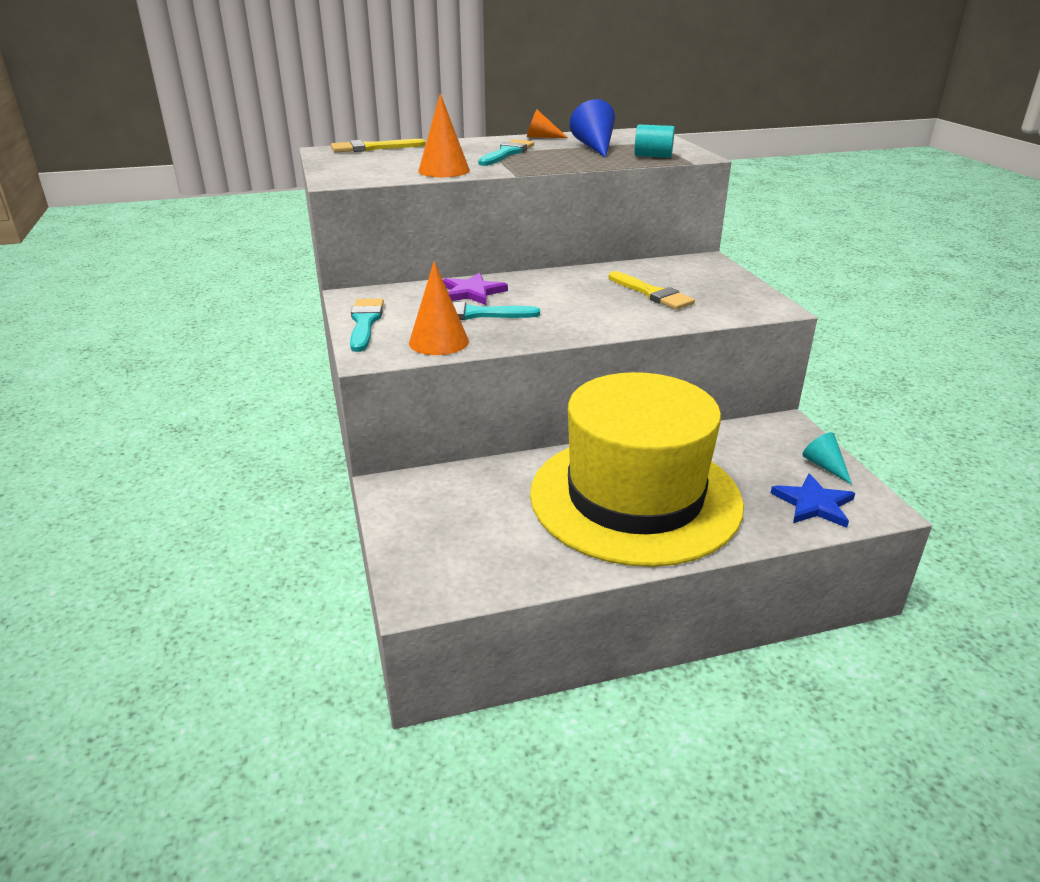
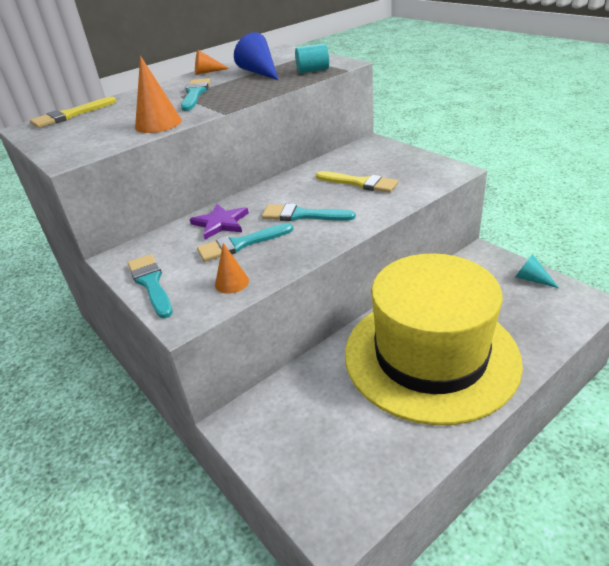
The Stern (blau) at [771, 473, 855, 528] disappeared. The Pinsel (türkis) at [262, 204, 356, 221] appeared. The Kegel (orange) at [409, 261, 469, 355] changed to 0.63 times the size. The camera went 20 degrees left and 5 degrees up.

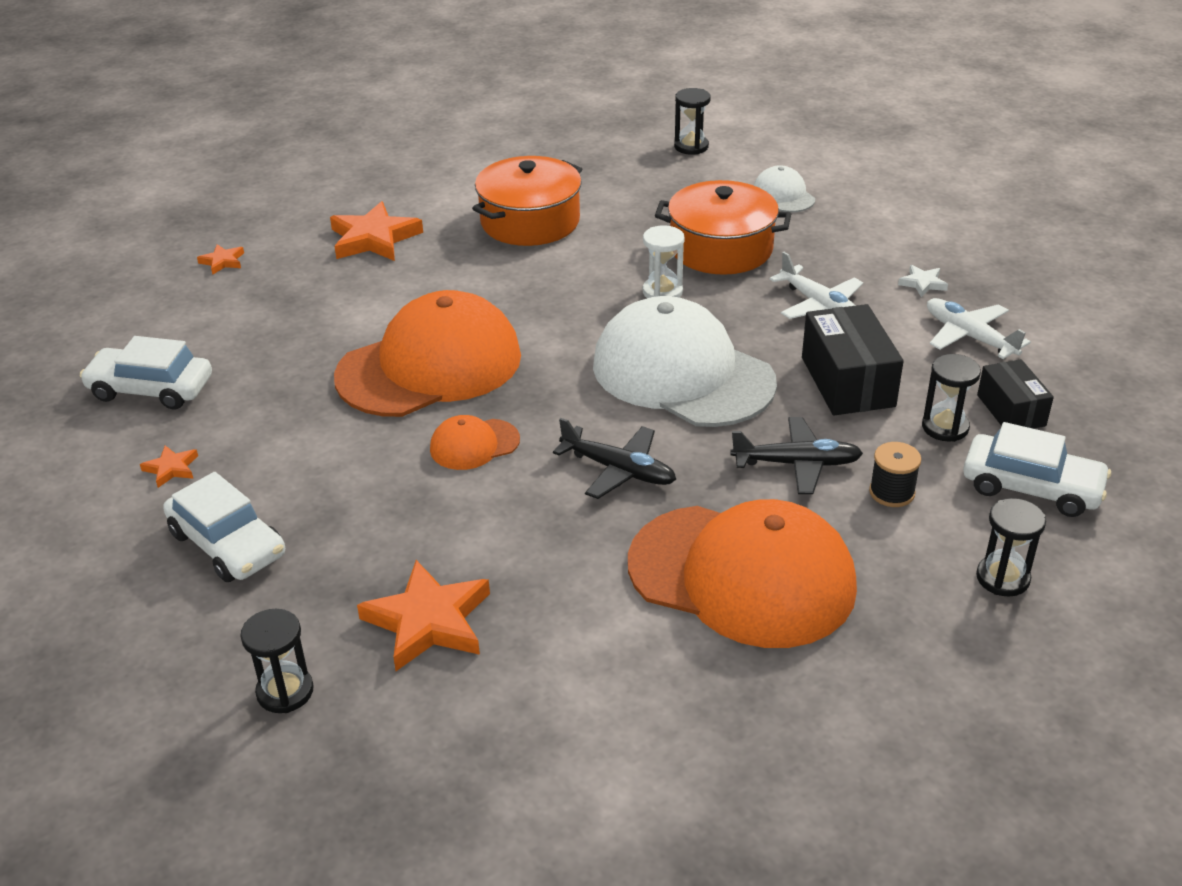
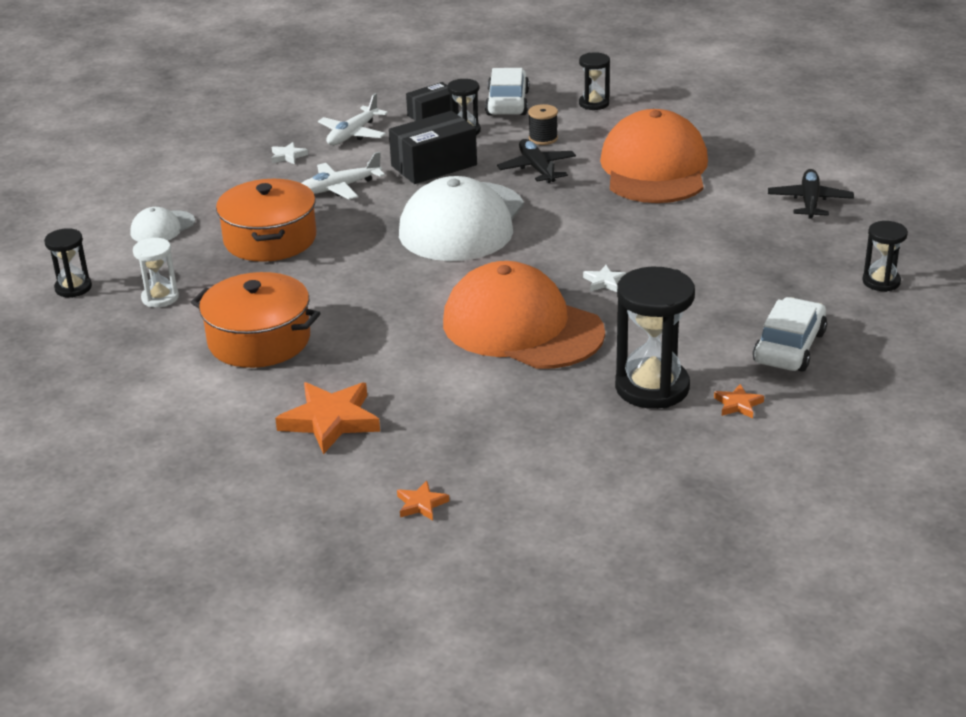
The Auto (weiß) at [80, 336, 212, 410] disappeared. The Stern (orange) at [357, 560, 490, 671] disappeared. The Sanduhr (schwarz) at [615, 267, 695, 409] appeared. The Flugzeug (schwarz) moved from [553, 418, 676, 499] to [768, 169, 854, 219]. The Sanduhr (weiß) moved from [643, 225, 685, 298] to [133, 238, 179, 308]. The Kappe (orange) at [430, 415, 520, 470] was replaced by the Stern (weiß) at [583, 265, 626, 292]. The Flugzeug (weiß) at [770, 252, 863, 319] turned 150 degrees counterclockwise. The camera went 110 degrees left and 5 degrees down.

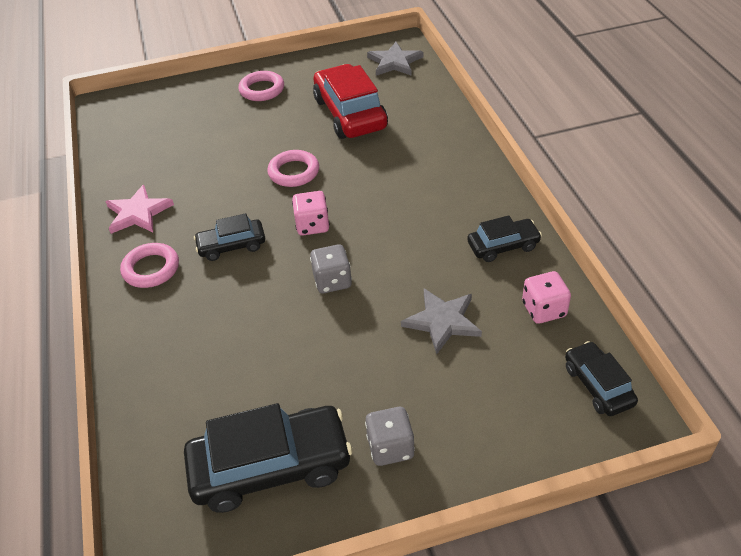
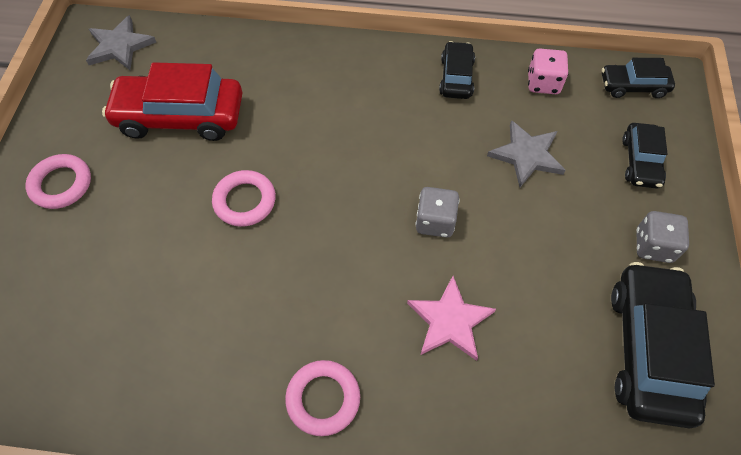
The Spielwürfel (rosa) at [292, 191, 330, 236] disappeared. The Stern (rosa) moved from [105, 185, 174, 234] to [407, 276, 496, 361]. The Auto (schwarz) moved from [194, 213, 265, 261] to [622, 123, 667, 189]. The camera went 70 degrees left and 15 degrees up.

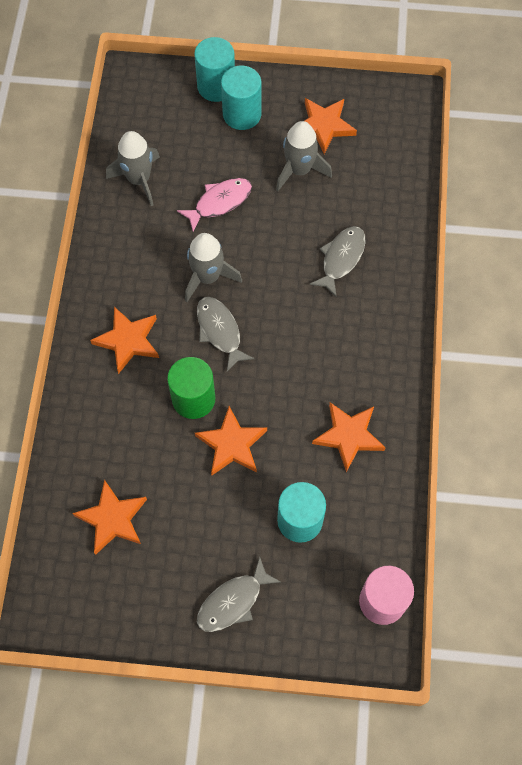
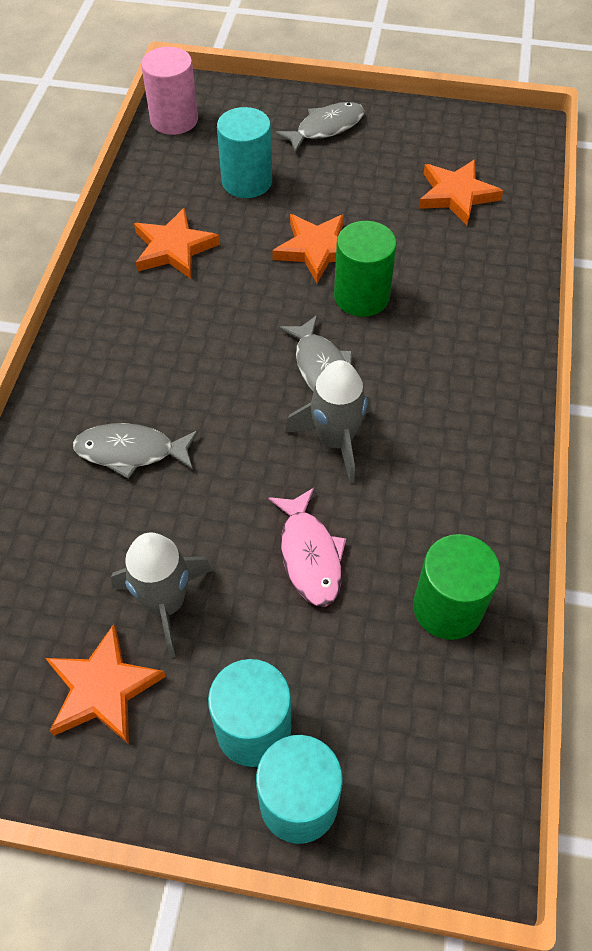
The Stern (orange) at [90, 307, 159, 374] disappeared. The Rakete (grau) at [106, 131, 160, 206] was replaced by the Vollzylinder (grün) at [413, 534, 500, 640]. The Fisch (rosa) at [177, 178, 252, 232] turned 75 degrees counterclockwise. The Fisch (grau) at [309, 226, 365, 297] turned 60 degrees clockwise. The camera went 175 degrees left and 10 degrees down.

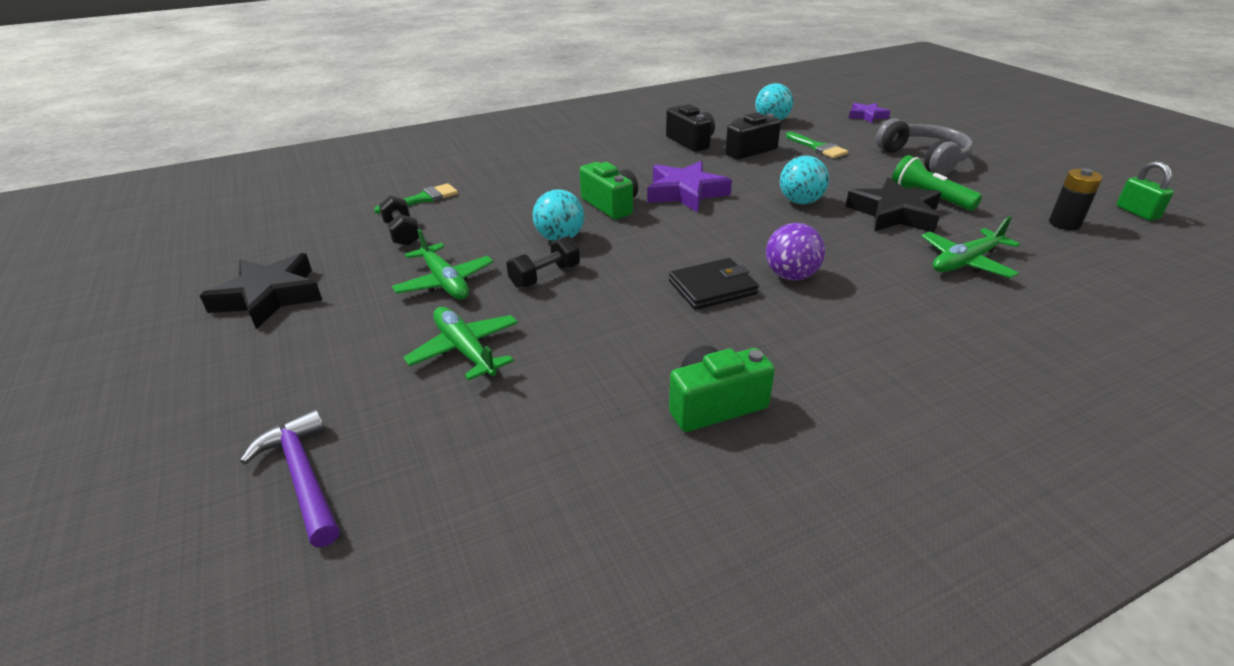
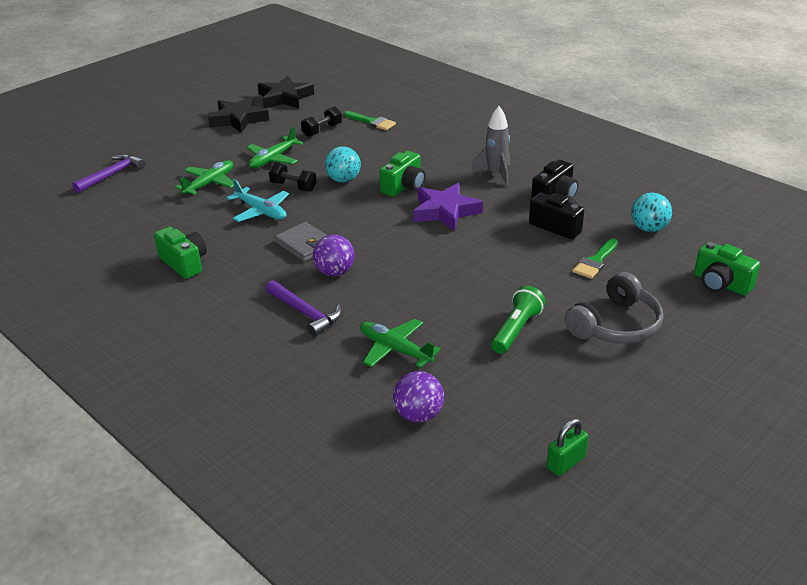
The Ball (türkis) at [780, 156, 829, 204] disappeared. The Batterie (schwarz) at [1049, 168, 1103, 230] disappeared. The Flugzeug (türkis) at [227, 179, 289, 222] appeared. The Hammer (lila) at [266, 280, 342, 337] appeared. The Ball (lila) at [393, 371, 444, 423] appeared. The Rakete (grau) at [471, 106, 510, 186] appeared. The Stern (schwarz) moved from [845, 177, 941, 233] to [258, 76, 314, 108]. The Stern (lila) at [849, 103, 890, 123] was replaced by the Kamera (grün) at [694, 242, 760, 296]. The Geldbörse (schwarz) at [669, 258, 759, 310] became the Geldbörse (grau) at [275, 222, 327, 262]. The camera went 70 degrees right and 0 degrees up.

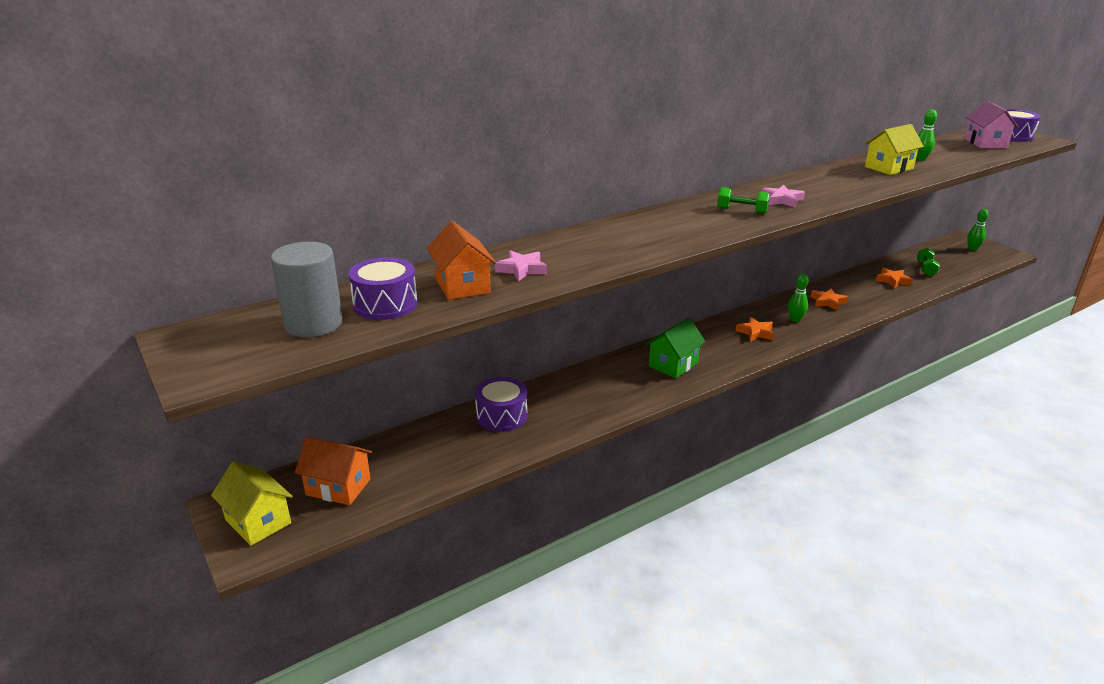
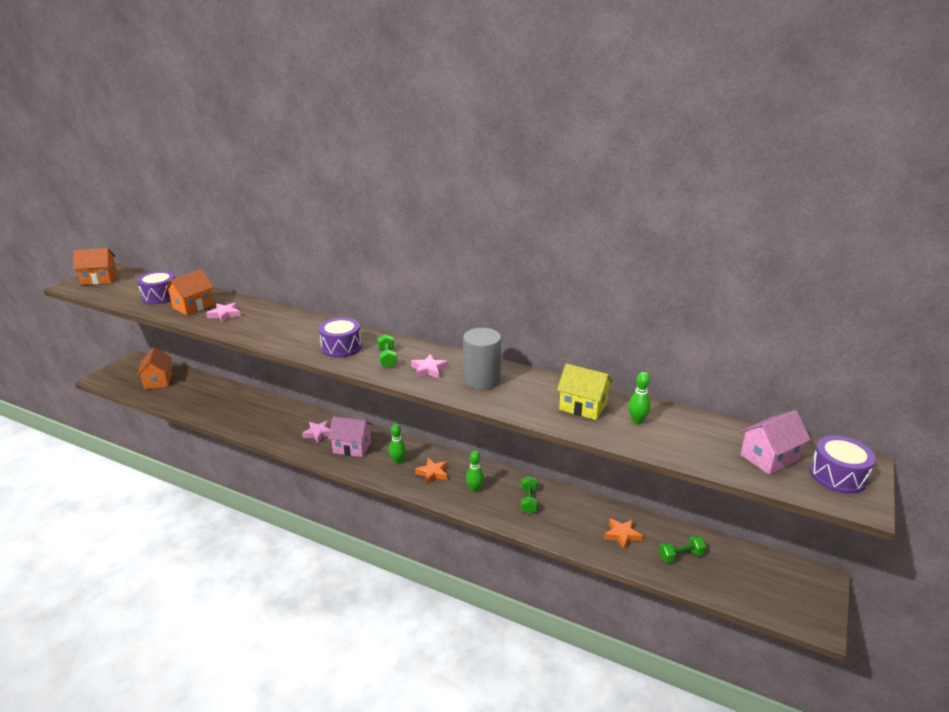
The Haus (gelb) at [211, 462, 293, 546] disappeared. The Haus (orange) at [73, 248, 118, 285] appeared. The Stern (rosa) at [302, 420, 330, 444] appeared. The Vollzylinder (grau) moved from [271, 242, 343, 337] to [463, 328, 501, 390]. The Trommel (lila) moved from [475, 377, 528, 432] to [319, 317, 362, 358]. The Bowlingkegel (grün) moved from [967, 209, 989, 251] to [389, 424, 406, 464]. The Stern (orange) at [811, 288, 849, 311] was replaced by the Hantel (grün) at [521, 476, 537, 514]. The Haus (grün) at [646, 318, 706, 378] became the Haus (rosa) at [328, 416, 373, 457]. The camera went 60 degrees right and 0 degrees up.

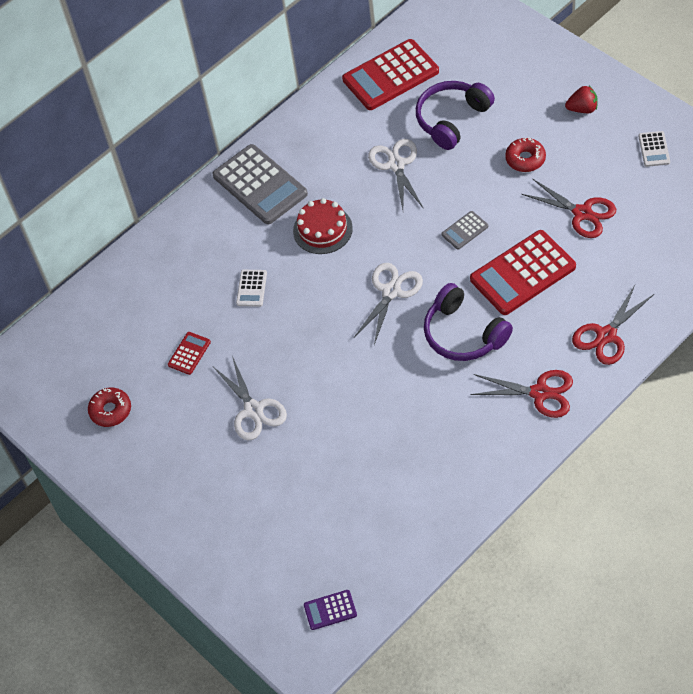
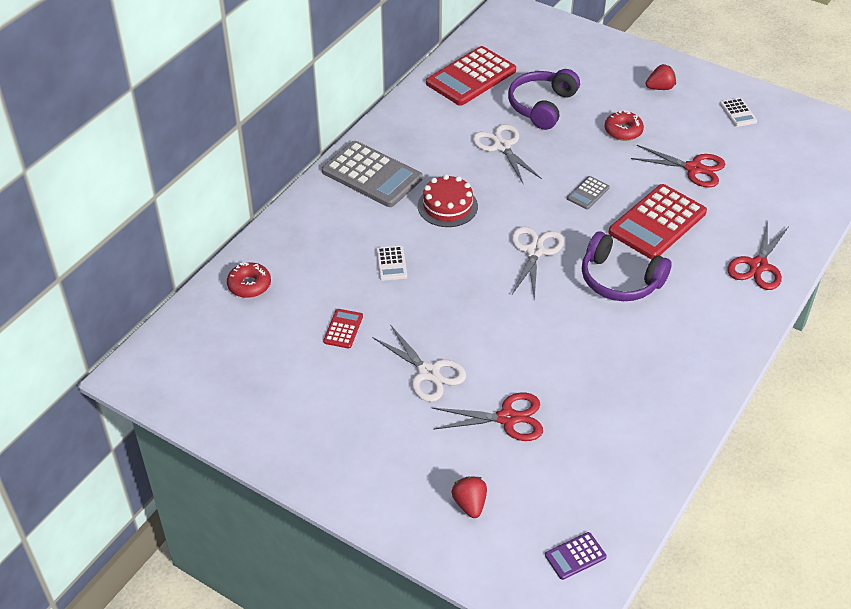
The Erdbeere (rot) at [451, 477, 487, 518] appeared. The Donut (rot) moved from [88, 388, 131, 427] to [227, 262, 271, 298]. The Schere (rot) moved from [470, 370, 573, 418] to [432, 393, 543, 441]. The camera went 20 degrees left and 10 degrees down.

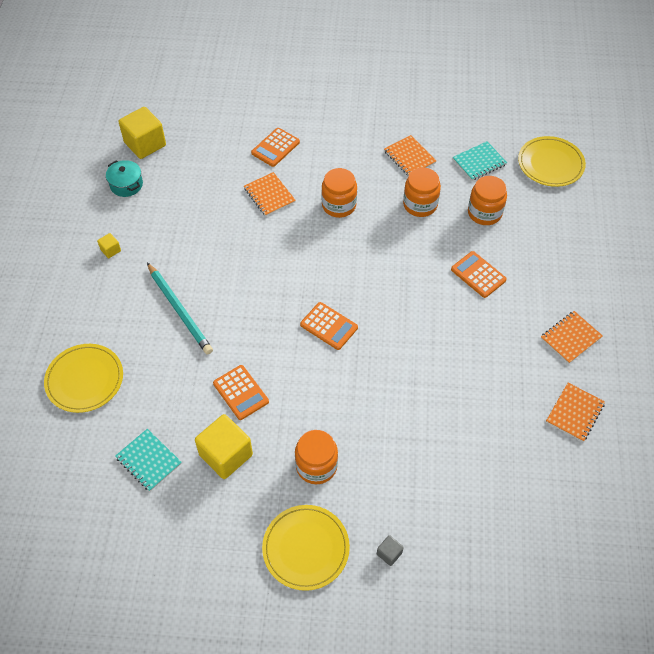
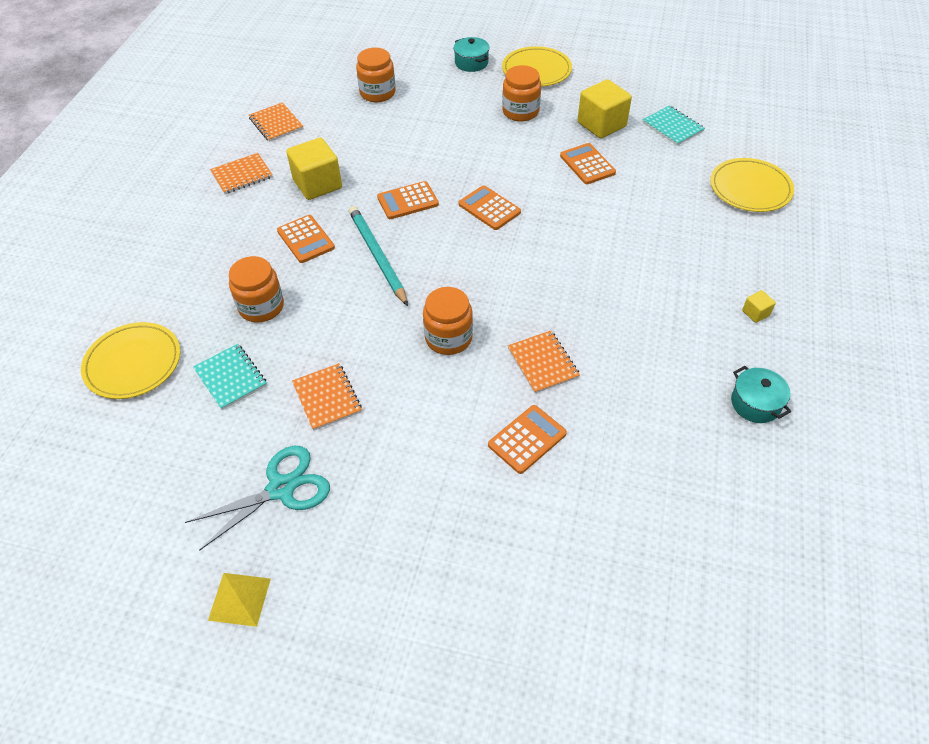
The Schere (türkis) at [185, 446, 330, 551] appeared. The Pyramide (gelb) at [208, 573, 271, 627] appeared. The Taschenrechner (orange) at [377, 181, 439, 219] appeared. The Kubus (gelb) moved from [119, 107, 166, 159] to [287, 138, 342, 200]. The Bleistift (türkis) moved from [147, 263, 213, 354] to [349, 206, 408, 306]. The Einmachglas (orange) moved from [403, 168, 441, 217] to [356, 48, 396, 102]. The Kubus (grau) at [377, 535, 404, 566] was replaced by the Kochtopf (türkis) at [454, 37, 490, 72]. The Notizbuch (türkis) at [453, 141, 507, 181] turned 75 degrees clockwise. The Notizbuch (orange) at [546, 383, 605, 442] turned 75 degrees counterclockwise. The camera went 170 degrees left and 5 degrees down.

